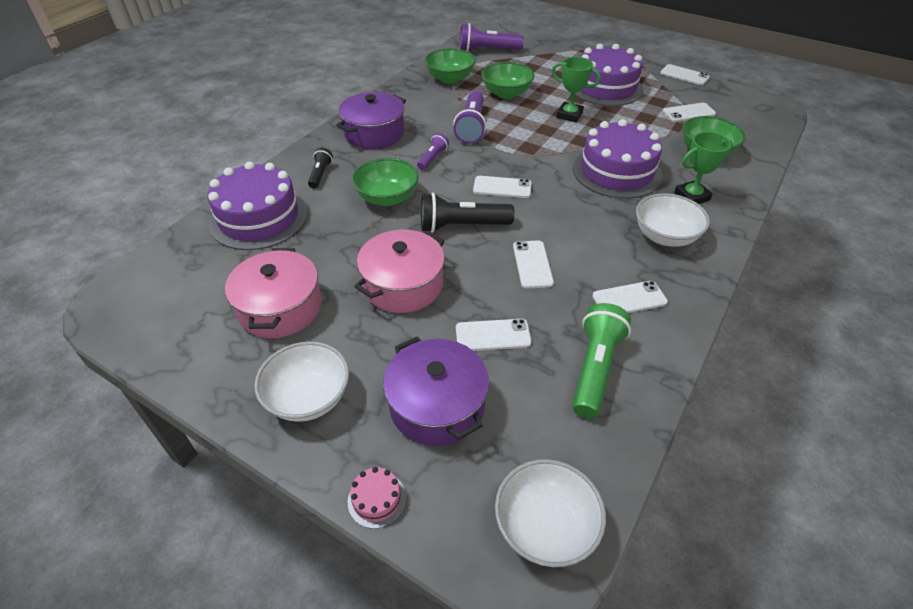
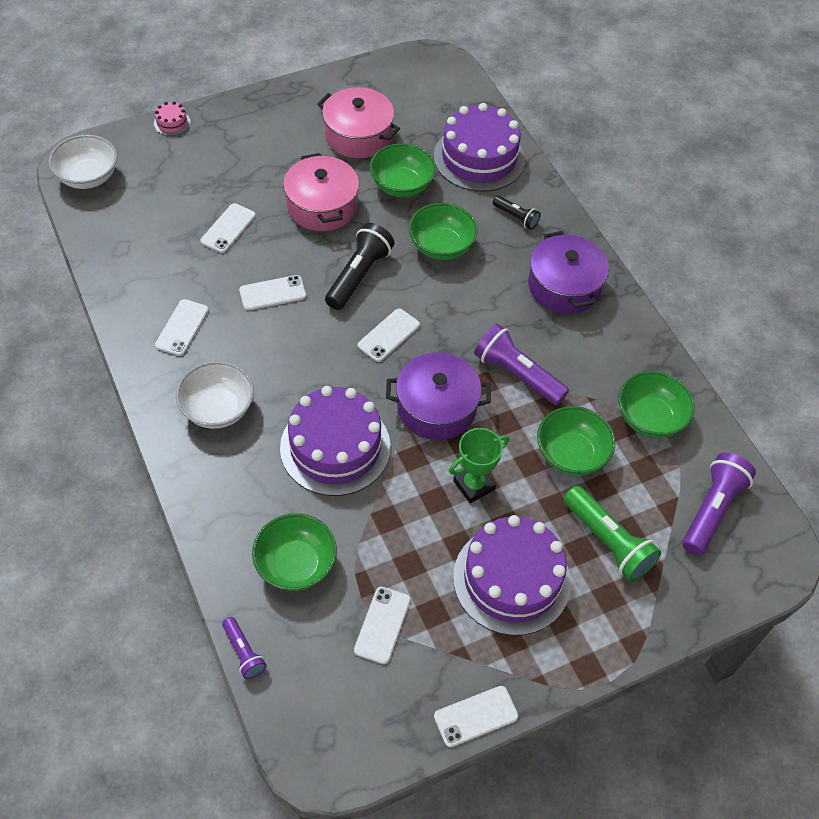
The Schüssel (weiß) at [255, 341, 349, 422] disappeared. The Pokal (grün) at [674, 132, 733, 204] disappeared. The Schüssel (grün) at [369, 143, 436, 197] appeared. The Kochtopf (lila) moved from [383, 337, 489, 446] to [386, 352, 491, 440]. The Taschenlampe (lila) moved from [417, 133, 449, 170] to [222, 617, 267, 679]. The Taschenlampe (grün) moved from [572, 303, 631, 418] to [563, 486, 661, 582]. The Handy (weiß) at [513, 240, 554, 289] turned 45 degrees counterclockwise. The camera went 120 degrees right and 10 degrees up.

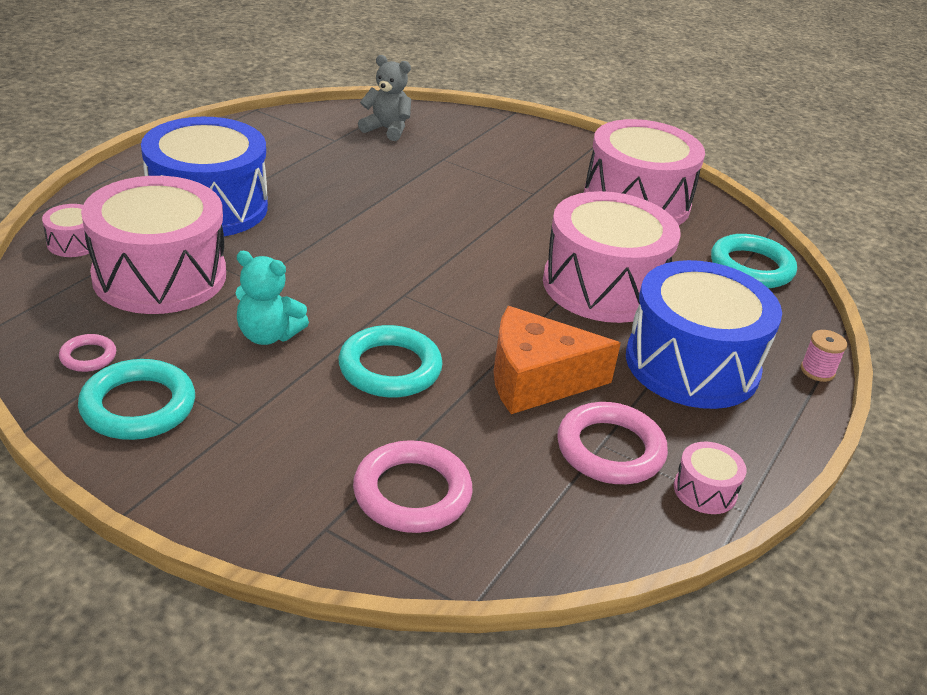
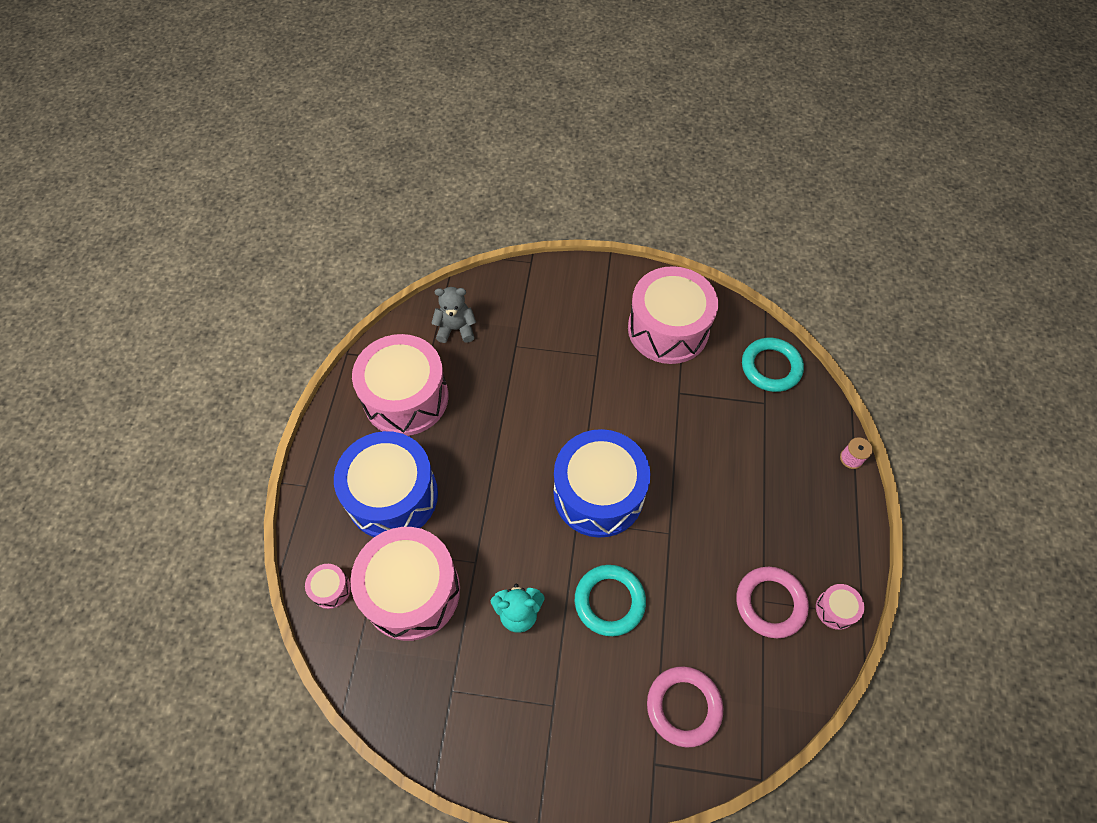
The Ring (rosa) at [59, 334, 116, 372] disappeared. The Ring (türkis) at [78, 359, 195, 440] disappeared. The Käse (orange) at [493, 306, 621, 414] disappeared. The Trommel (rosa) moved from [543, 191, 681, 323] to [352, 334, 448, 436]. The Trommel (blau) moved from [626, 260, 782, 409] to [554, 429, 651, 538]. The camera went 20 degrees left and 25 degrees up.

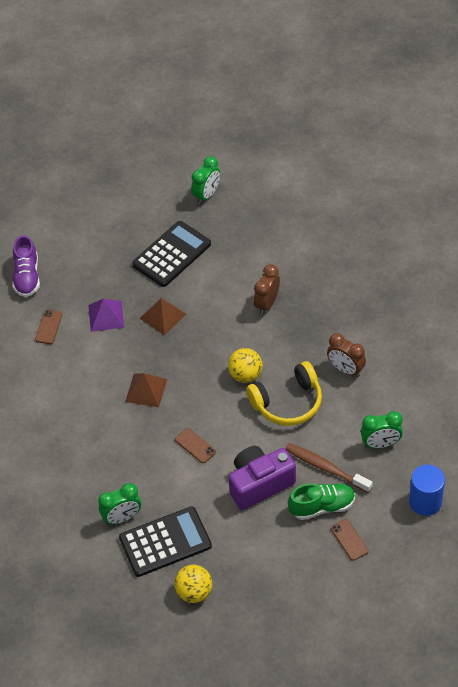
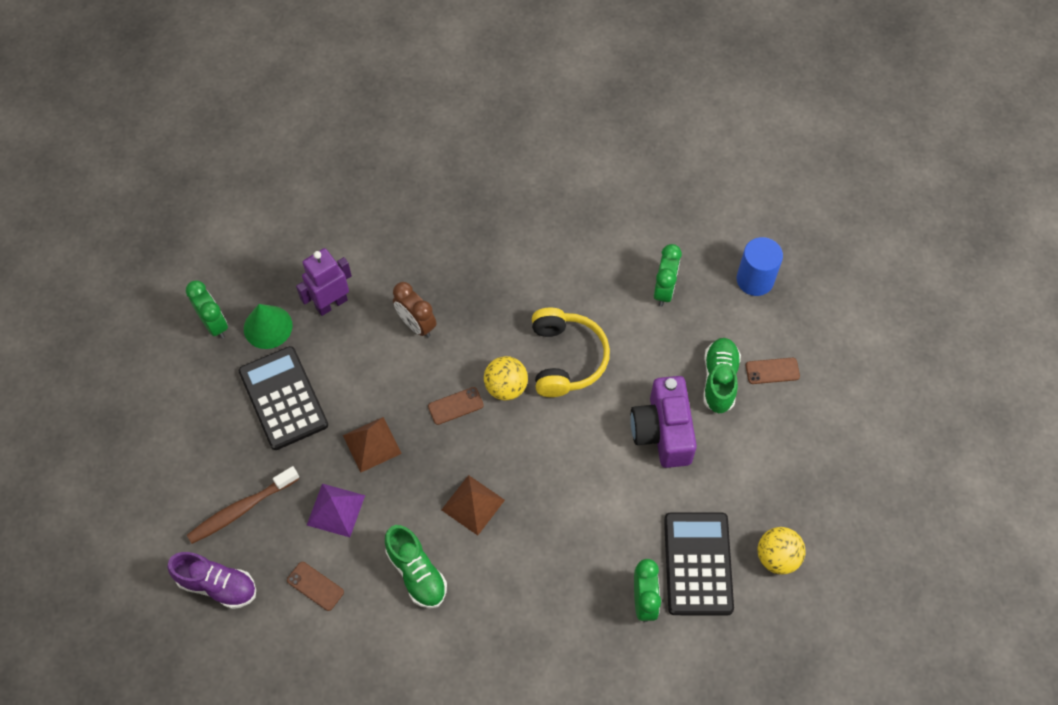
The Wecker (braun) at [327, 333, 366, 377] disappeared. The Kegel (grün) at [244, 304, 293, 349] appeared. The Roboter (lila) at [296, 248, 352, 316] appeared. The Schuh (grün) at [385, 525, 447, 609] appeared. The Handy (braun) moved from [175, 428, 216, 463] to [428, 387, 484, 425]. The Zahnbürste (braun) moved from [285, 443, 373, 493] to [187, 466, 300, 544]. The camera went 70 degrees left and 10 degrees up.

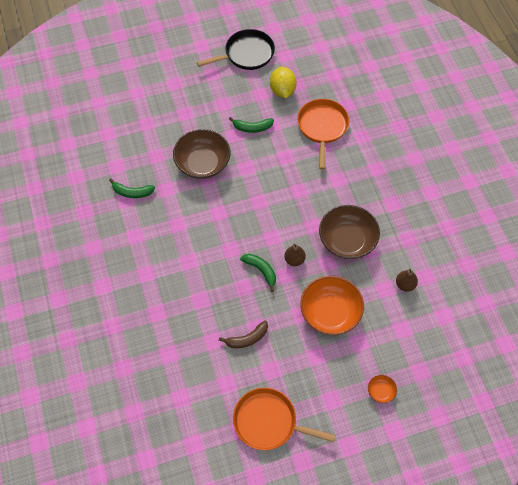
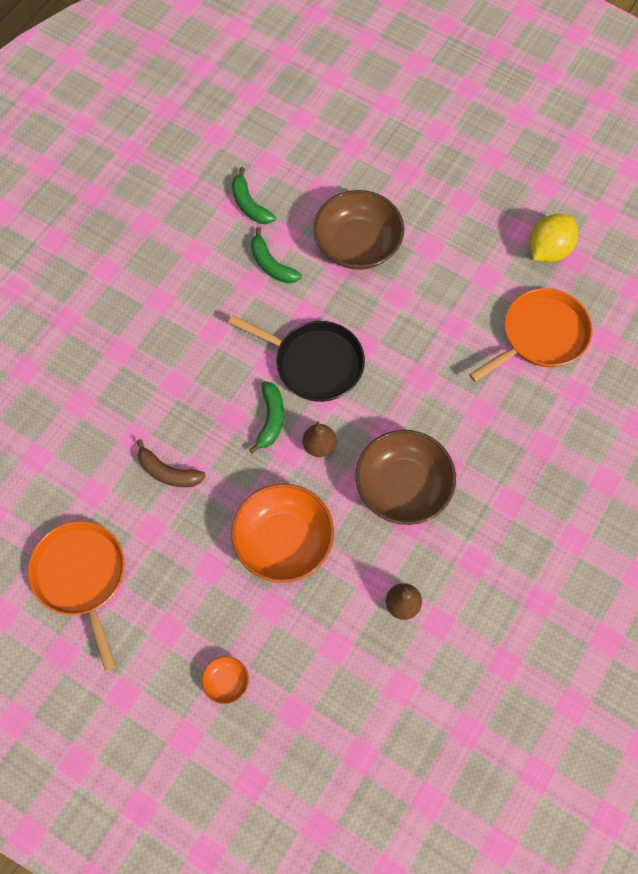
The Pfanne (schwarz) moved from [197, 29, 275, 70] to [228, 315, 365, 402]. The Banane (grün) moved from [229, 117, 274, 133] to [251, 227, 302, 283]. The camera went 50 degrees right and 5 degrees up.

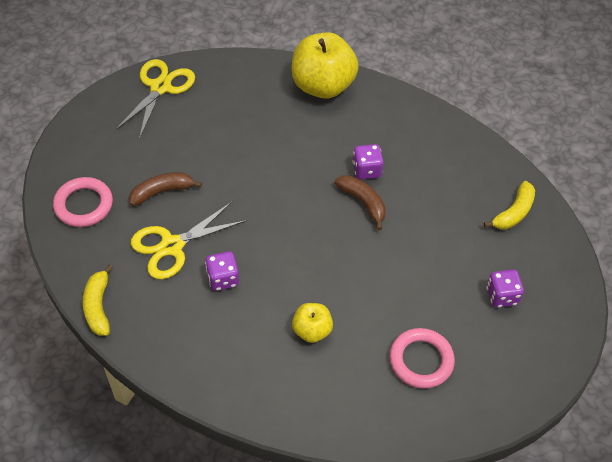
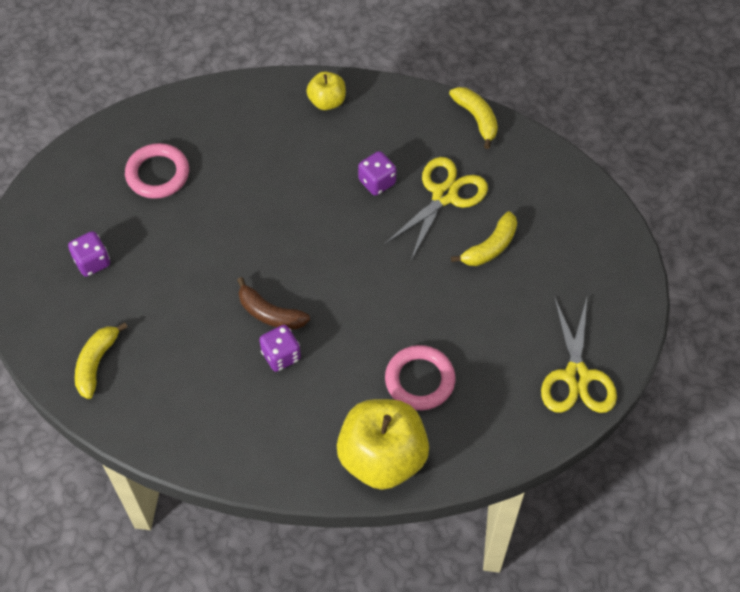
The Ring (rosa) moved from [53, 177, 113, 227] to [385, 345, 456, 410]. The Apfel (gelb) moved from [292, 303, 333, 343] to [306, 71, 346, 110]. The Banane (braun) at [129, 172, 202, 206] became the Banane (gelb) at [451, 211, 517, 266]. The camera went 160 degrees right and 5 degrees up.

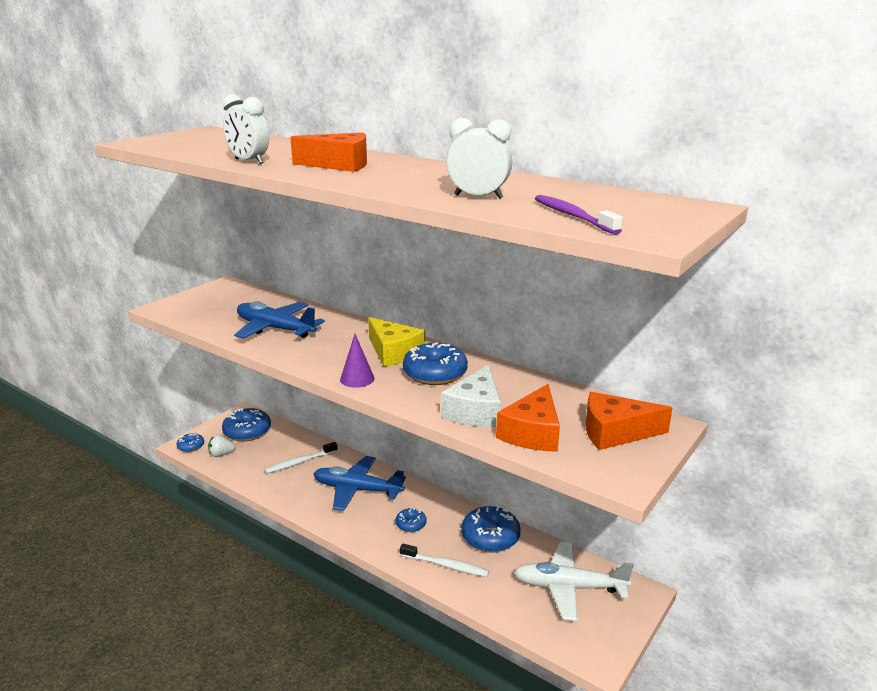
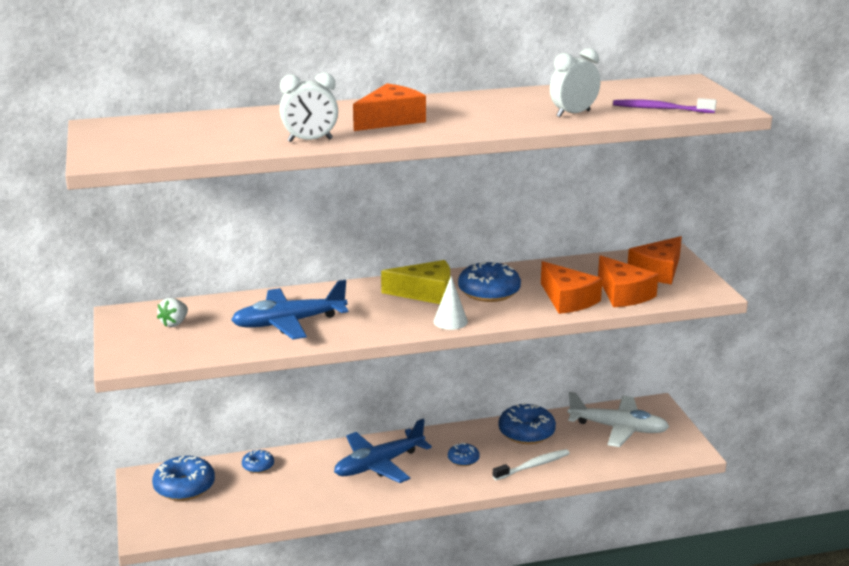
The Zahnbürste (weiß) at [264, 442, 338, 474] disappeared. The Donut (blau) moved from [177, 433, 204, 452] to [242, 450, 274, 473]. The Erdbeere (weiß) moved from [208, 435, 235, 457] to [157, 298, 188, 327]. The Kegel (lila) at [340, 334, 375, 388] became the Kegel (weiß) at [433, 276, 468, 330]. The Käse (weiß) at [441, 365, 501, 427] became the Käse (orange) at [541, 261, 602, 314]. The Flugzeug (weiß) at [514, 542, 634, 621] turned 120 degrees counterclockwise. The camera went 50 degrees left and 0 degrees up.

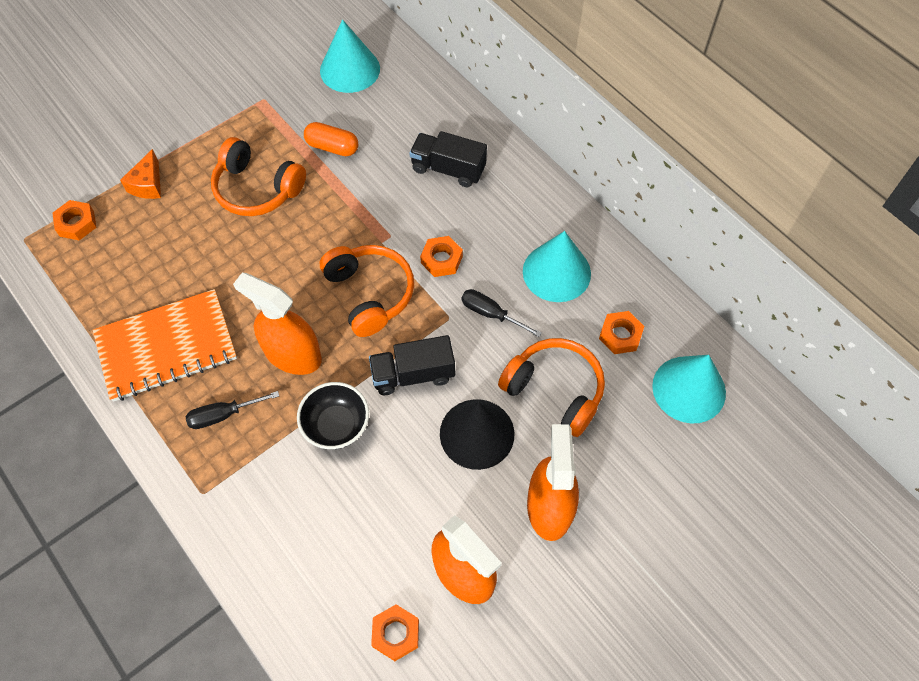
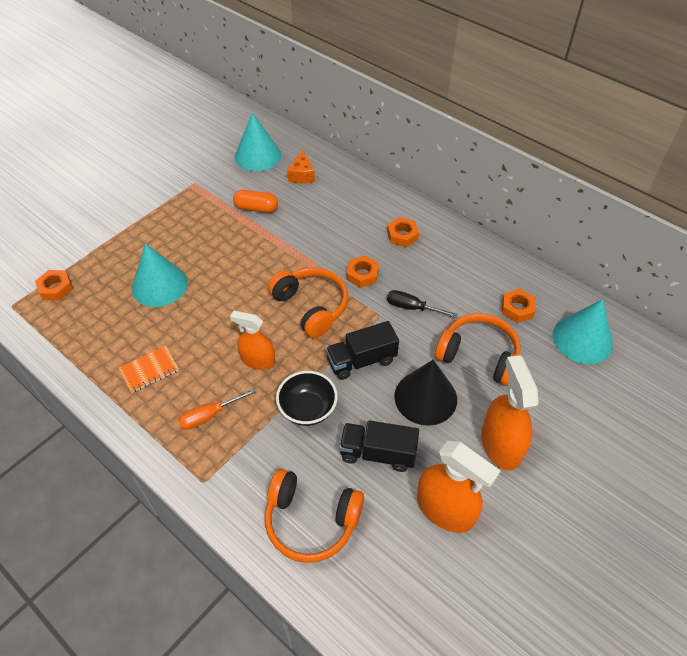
The Käse (orange) moved from [120, 149, 161, 199] to [287, 150, 315, 184]. The Kopfhörer (orange) moved from [211, 137, 306, 216] to [265, 469, 364, 563]. The Sechskantmutter (orange) moved from [371, 605, 419, 661] to [387, 217, 419, 247]. The Lastwagen (schwarz) moved from [410, 131, 487, 187] to [339, 420, 419, 472]. The Kegel (türkis) moved from [523, 231, 591, 302] to [132, 243, 188, 307]. The Schraubenzieher (schwarz) at [186, 391, 279, 429] became the Schraubenzieher (orange) at [178, 389, 255, 430]. The Notizbuch (orange) at [93, 289, 237, 402] changed to 0.47 times the size. The Sprühflasche (orange) at [233, 273, 322, 375] changed to 0.67 times the size. The camera went 10 degrees left and 10 degrees down.

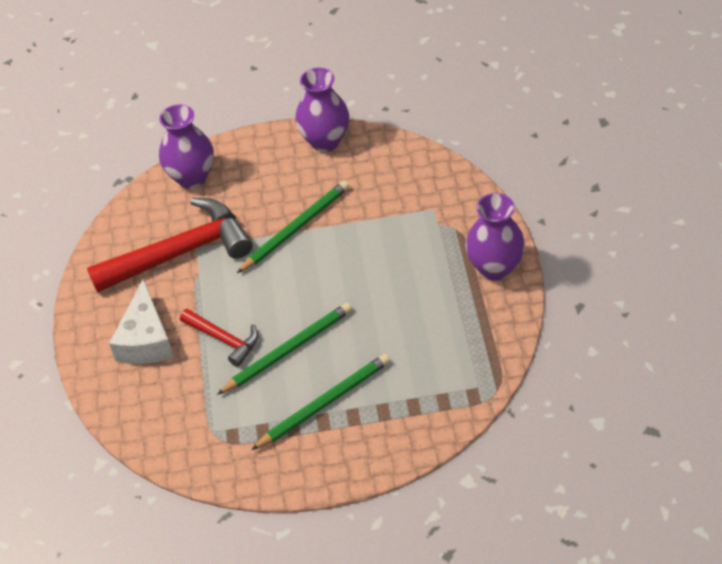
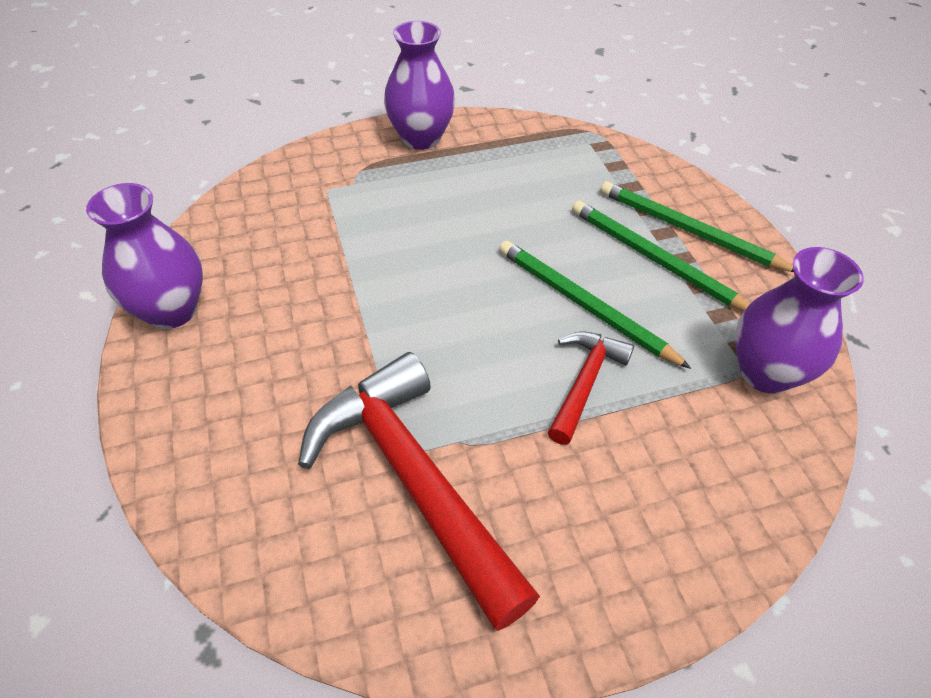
The Käse (weiß) at [109, 279, 174, 364] disappeared. The Vase (lila) moved from [159, 104, 214, 189] to [735, 247, 864, 394]. The Bleistift (grün) moved from [237, 181, 349, 273] to [600, 181, 794, 272]. The camera went 105 degrees left and 0 degrees up.

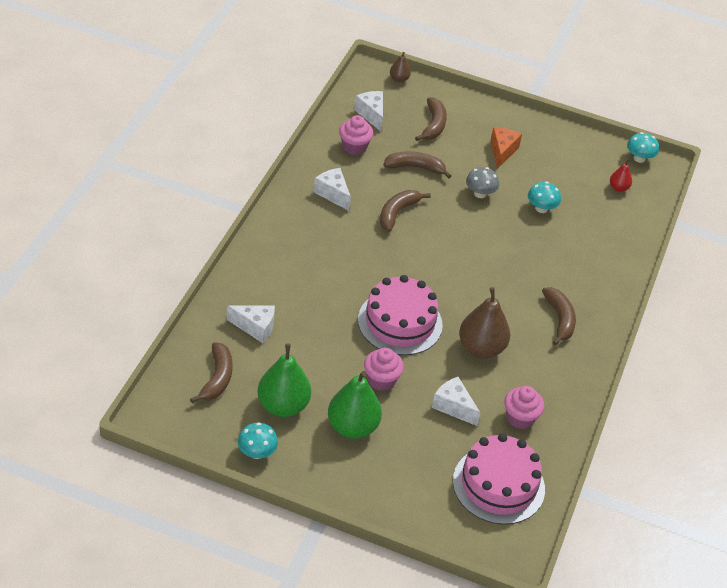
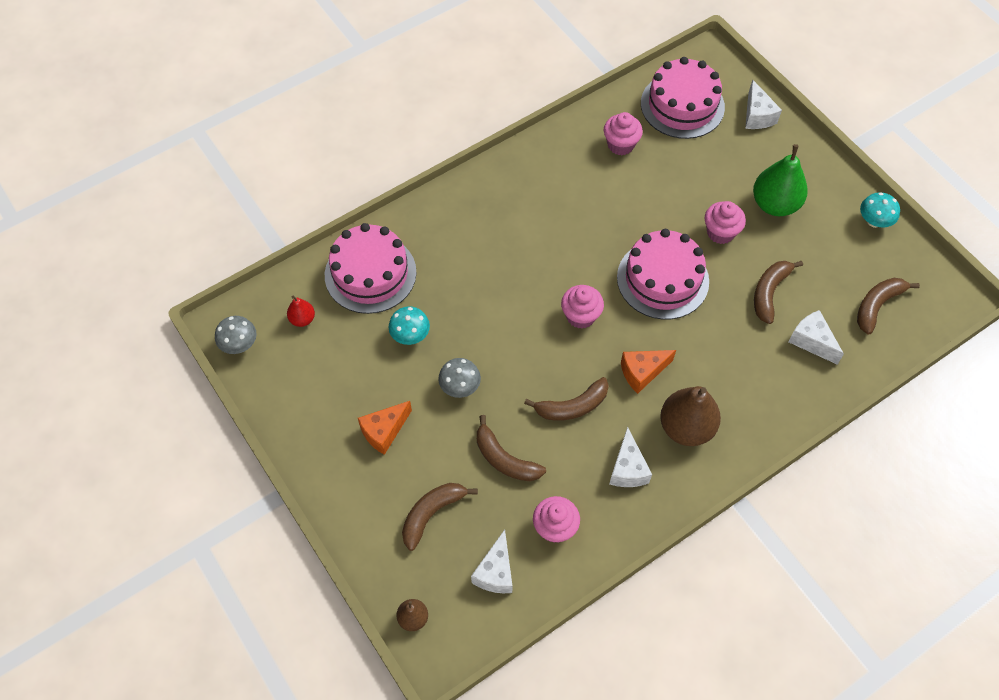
The Birne (grün) at [258, 343, 311, 417] disappeared. The Kuchen (rosa) at [325, 223, 416, 314] appeared. The Muffin (rosa) at [561, 285, 604, 329] appeared. The Käse (orange) at [621, 350, 676, 394] appeared. The Käse (weiß) moved from [432, 377, 480, 426] to [745, 80, 782, 129]. The Birne (braun) moved from [459, 287, 510, 358] to [660, 386, 721, 446]. The Banane (braun) moved from [542, 287, 576, 346] to [754, 261, 803, 324]. The Pilz (türkis) at [627, 132, 659, 163] became the Pilz (grau) at [215, 316, 257, 354]. The camera went 140 degrees left and 15 degrees up.

